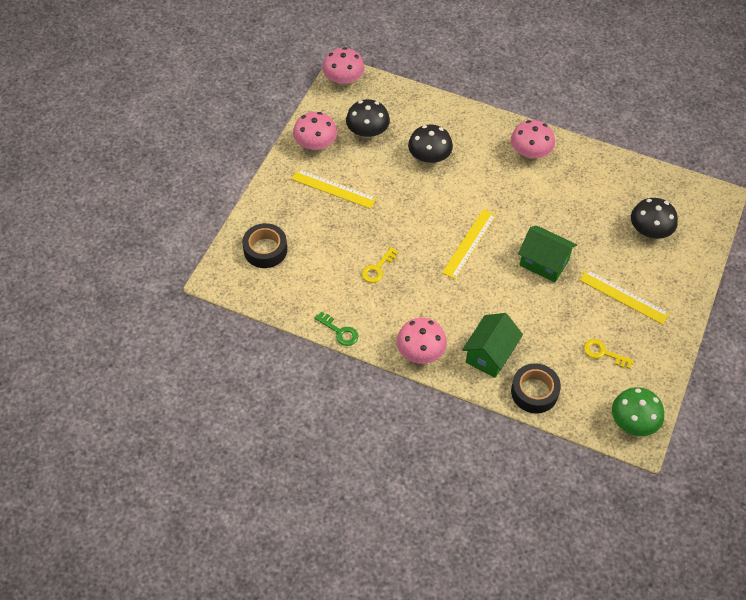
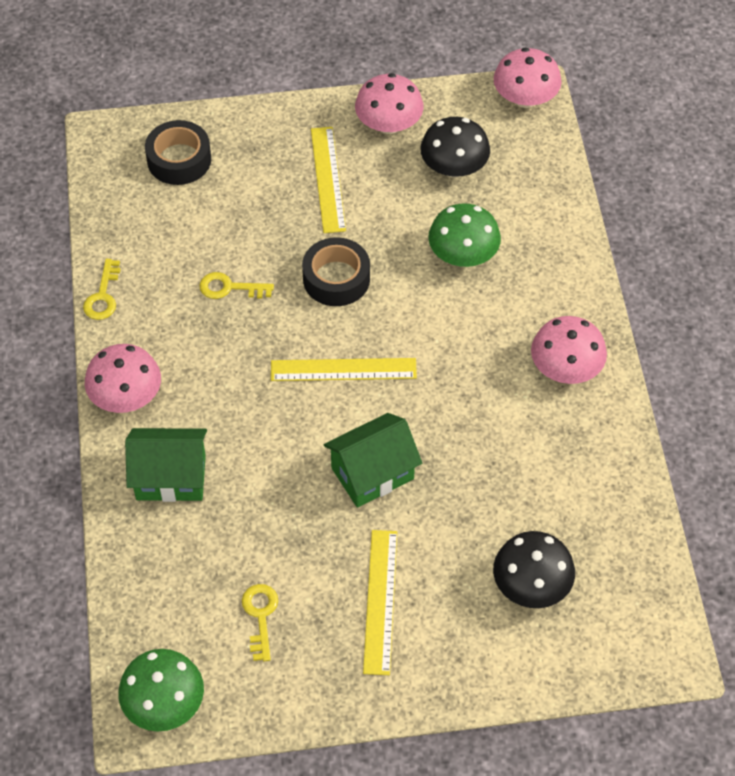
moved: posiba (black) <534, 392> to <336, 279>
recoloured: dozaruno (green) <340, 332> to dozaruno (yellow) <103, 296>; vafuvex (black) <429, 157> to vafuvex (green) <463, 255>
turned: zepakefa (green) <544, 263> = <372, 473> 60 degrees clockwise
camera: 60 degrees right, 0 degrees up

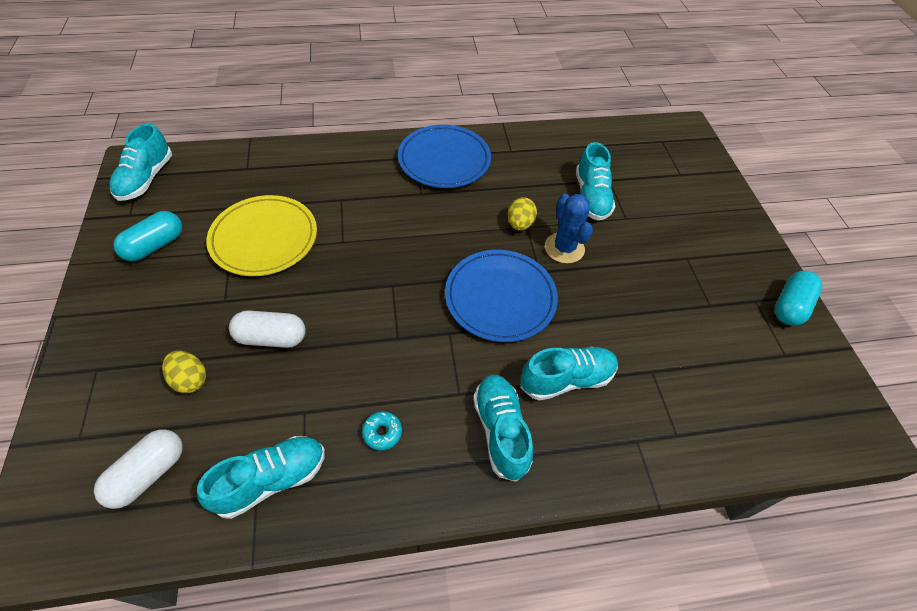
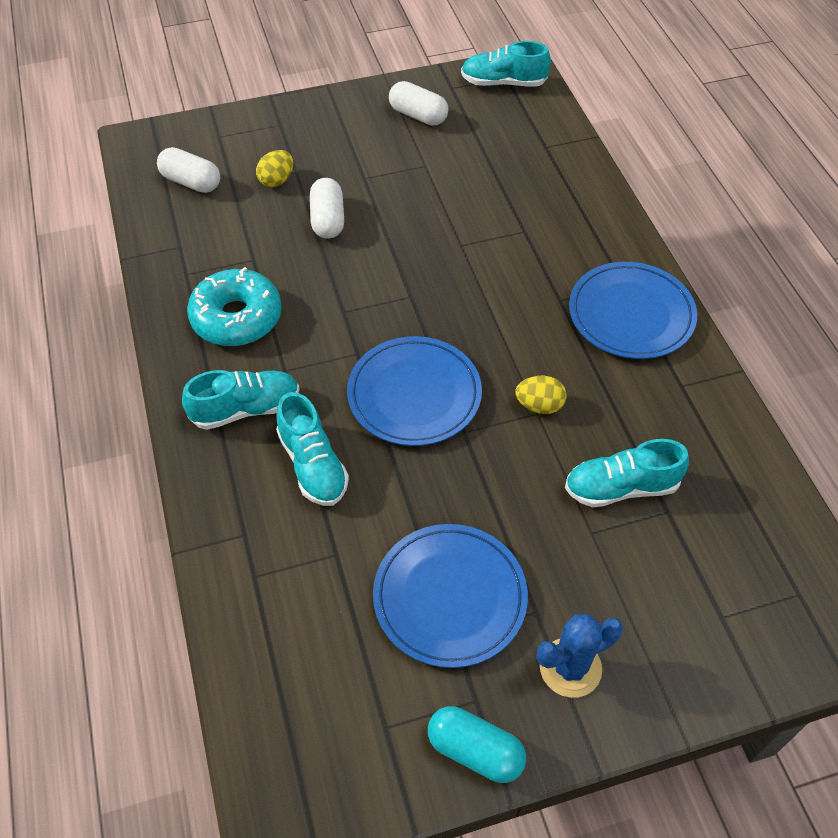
removed: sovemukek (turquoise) <271, 480>; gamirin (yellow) <264, 238>
added: gamirin (blue) <450, 597>
moved: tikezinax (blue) <564, 248> to <570, 667>
recoloured: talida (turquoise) <155, 246> to talida (white) <418, 115>
resized: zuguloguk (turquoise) <382, 433> = <237, 317> x2.44
camera: 85 degrees right, 0 degrees up

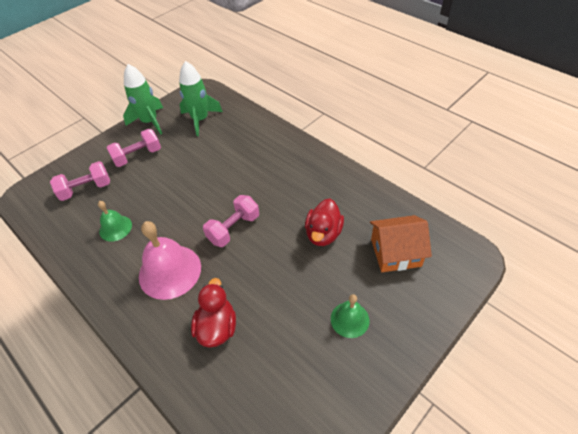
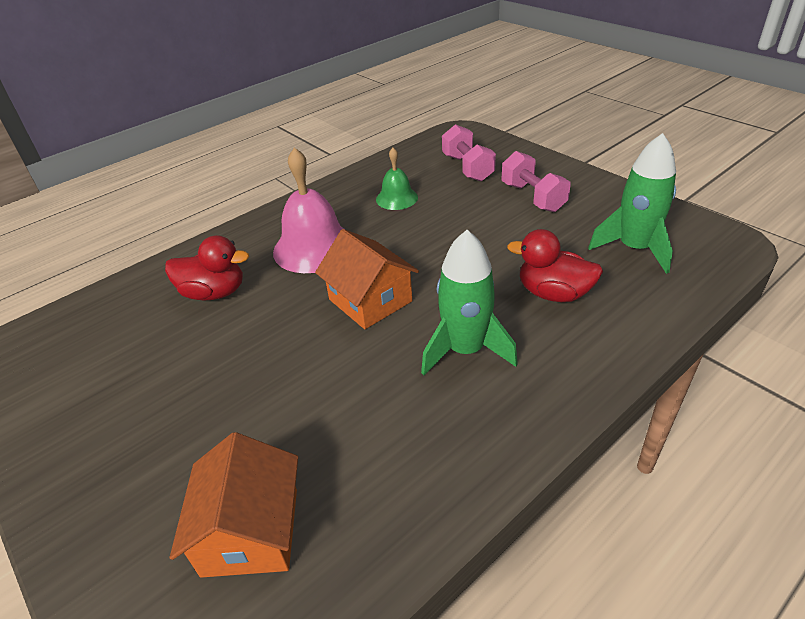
removed: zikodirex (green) <349, 319>
moved: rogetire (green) <149, 122> to <465, 350>; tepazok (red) <323, 234> to <553, 293>
replaced: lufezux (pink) <234, 229> to zepakefa (orange) <370, 300>
camera: 95 degrees right, 10 degrees down

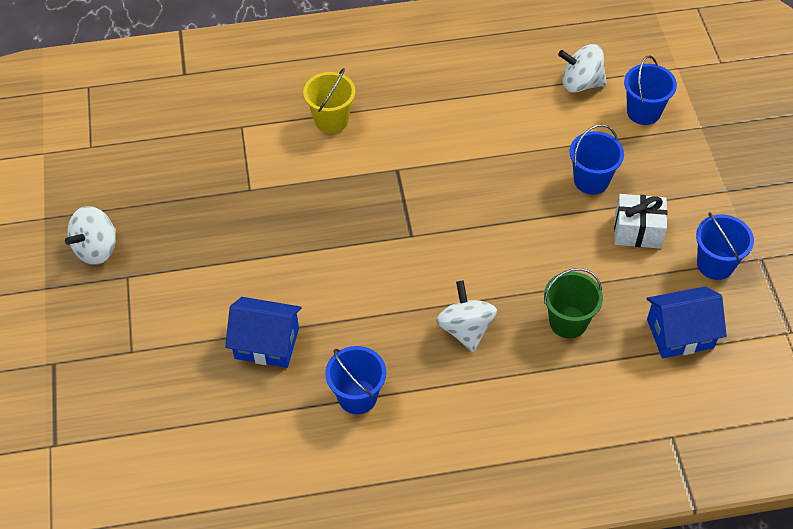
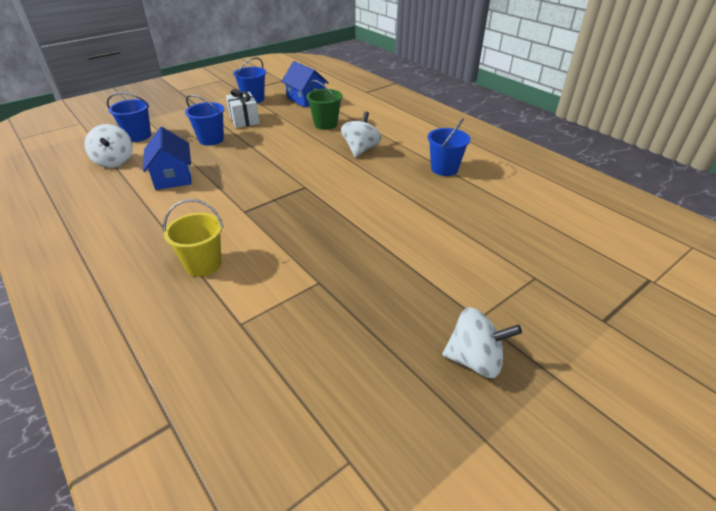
moved: zepakefa (blue) <267, 343> to <173, 177>
turned: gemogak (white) <465, 329> = <360, 149> 150 degrees clockwise
camera: 120 degrees left, 15 degrees down

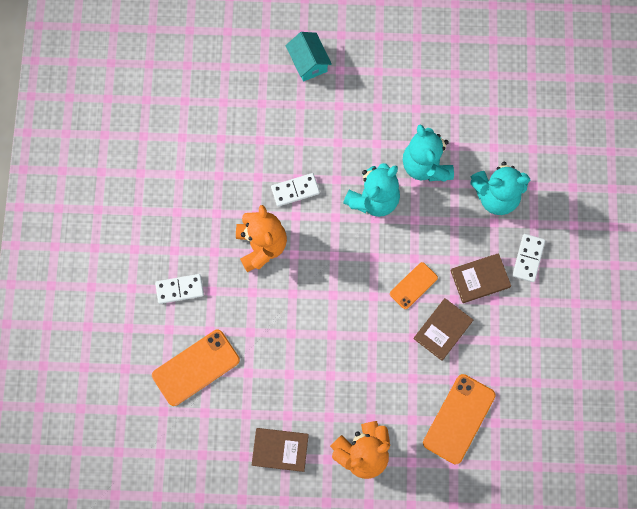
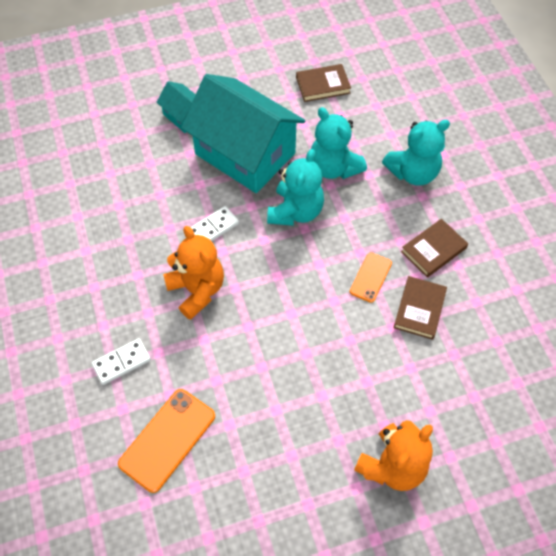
removed: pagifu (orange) <459, 419>; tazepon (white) <528, 258>
added: zepakefa (turquoise) <245, 153>
moved: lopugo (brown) <280, 450> to <323, 85>
camera: 20 degrees left, 15 degrees down

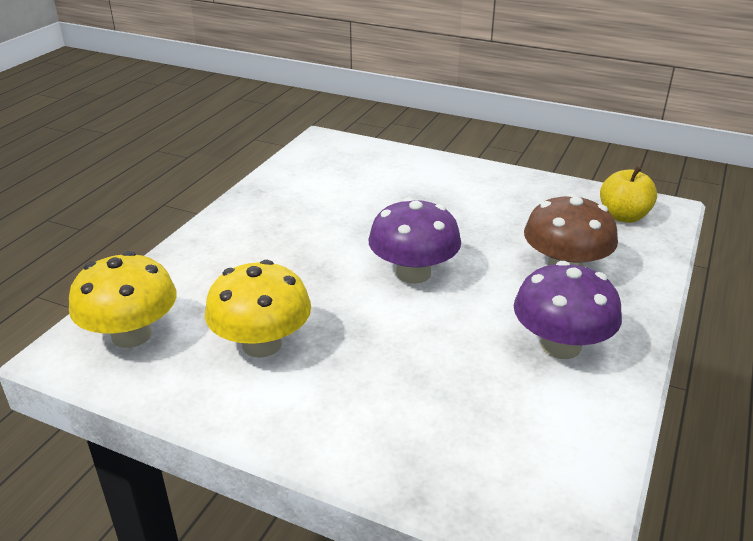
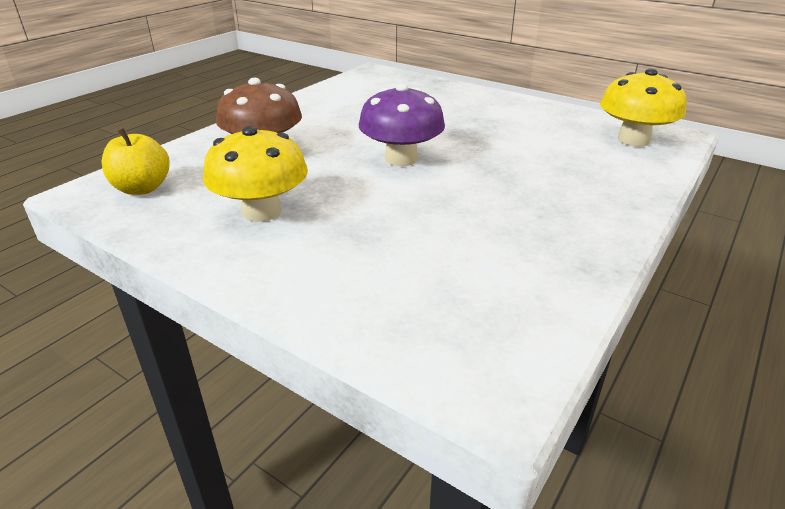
removed: vafuvex (purple) <560, 345>
moved: vafuvex (yellow) <262, 344> to <262, 211>
camera: 170 degrees left, 0 degrees up

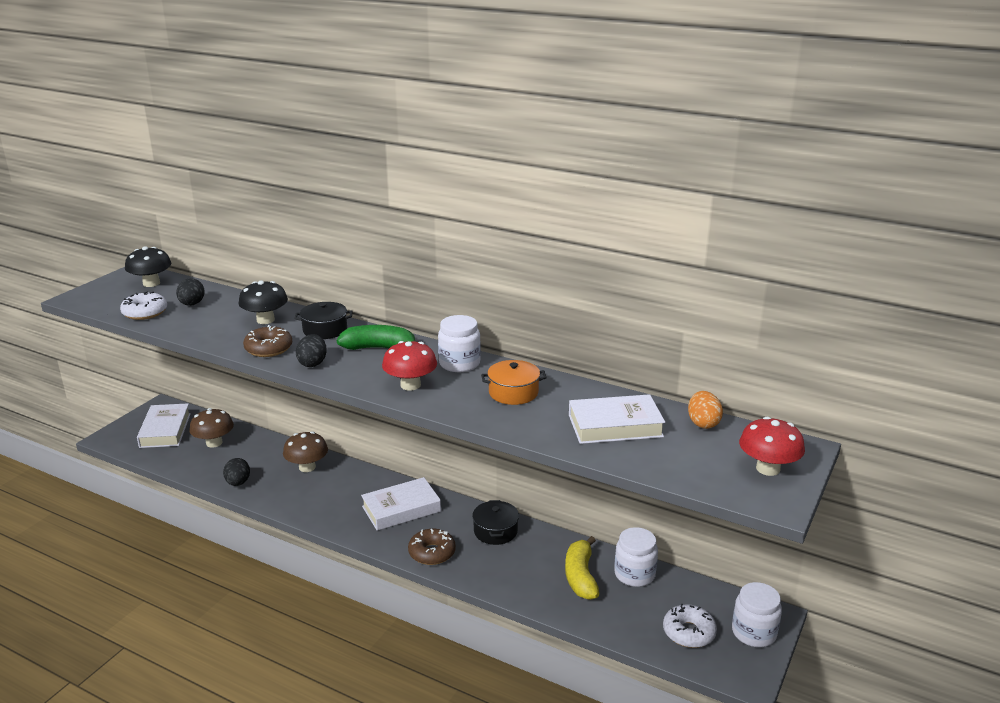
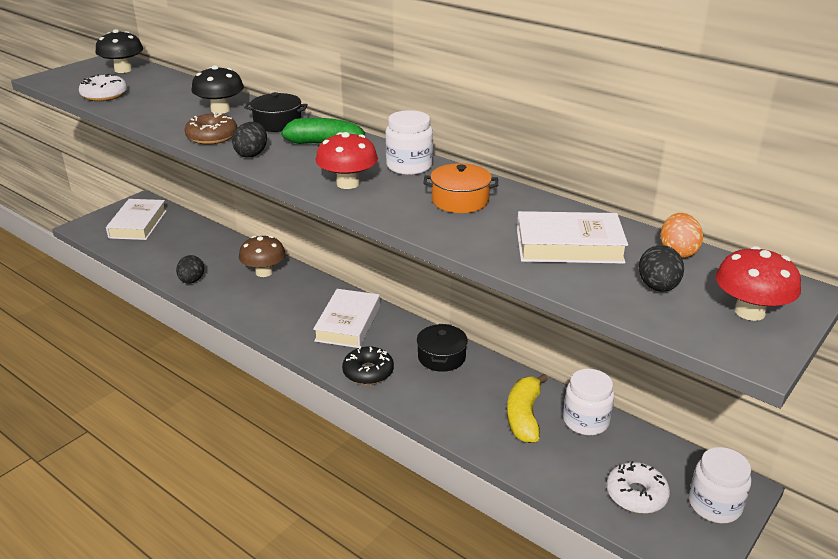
removed: vafuvex (brown) <214, 443>
moved: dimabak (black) <192, 304> to <658, 287>
recoloured: zuguloguk (brown) <432, 553> to zuguloguk (black) <368, 372>
turned: lopugo (white) <401, 509> = <348, 323> 60 degrees counterclockwise
camera: 10 degrees right, 5 degrees up

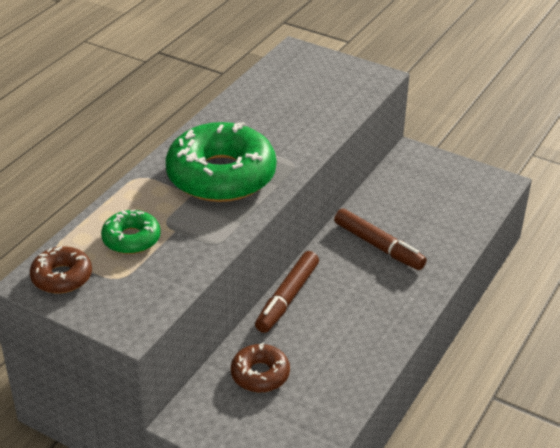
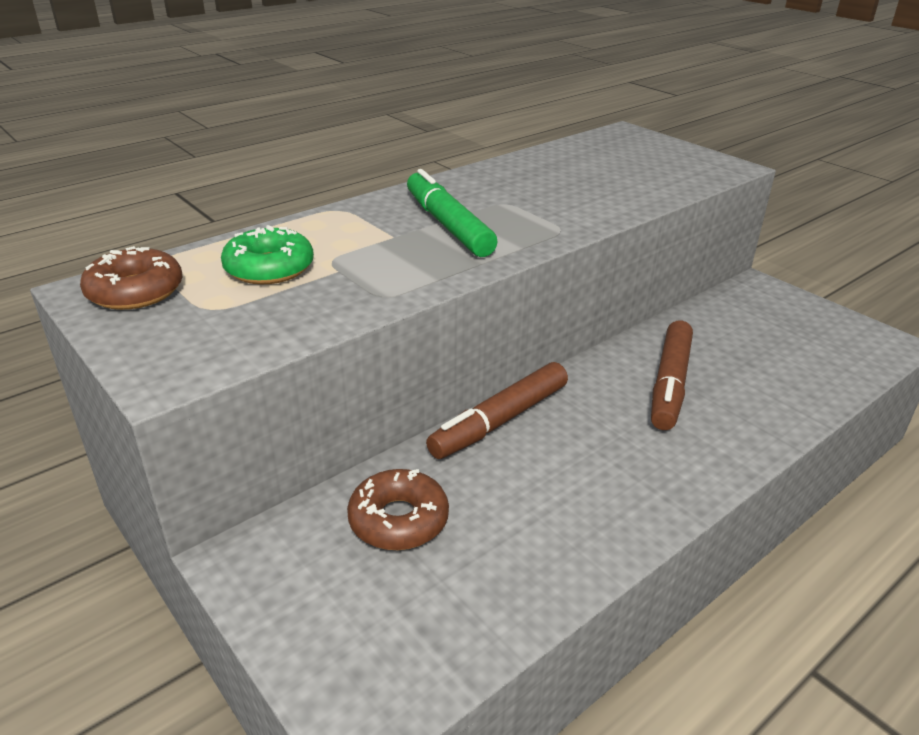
replaced: zuguloguk (green) <221, 175> to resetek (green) <448, 225>
turned: resetek (brown) <378, 246> = <669, 384> 45 degrees clockwise
camera: 20 degrees right, 5 degrees down

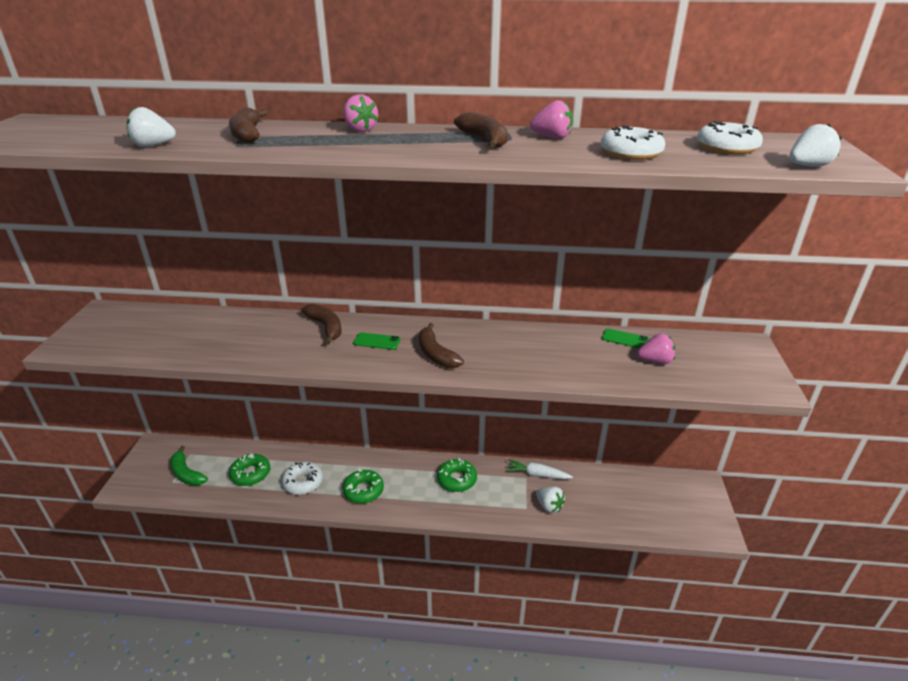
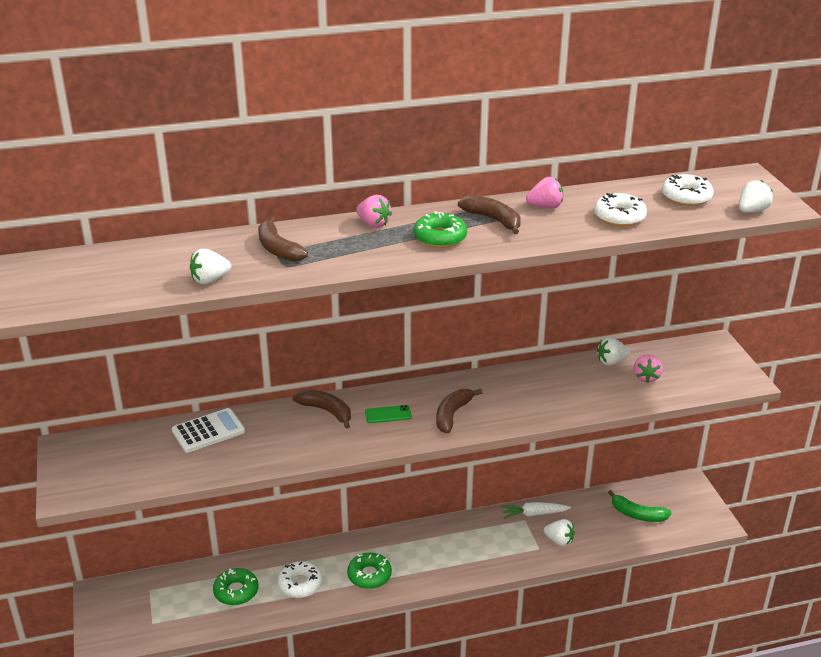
added: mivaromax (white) <208, 431>
moved: zuguloguk (green) <457, 479> to <440, 237>; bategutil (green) <186, 473> to <637, 514>
replaced: pagifu (green) <625, 339> to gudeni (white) <611, 361>
turned: bategutil (brown) <436, 354> = <452, 415> 75 degrees clockwise; gudeni (pink) <655, 361> = <646, 377> 120 degrees clockwise
camera: 20 degrees left, 0 degrees up

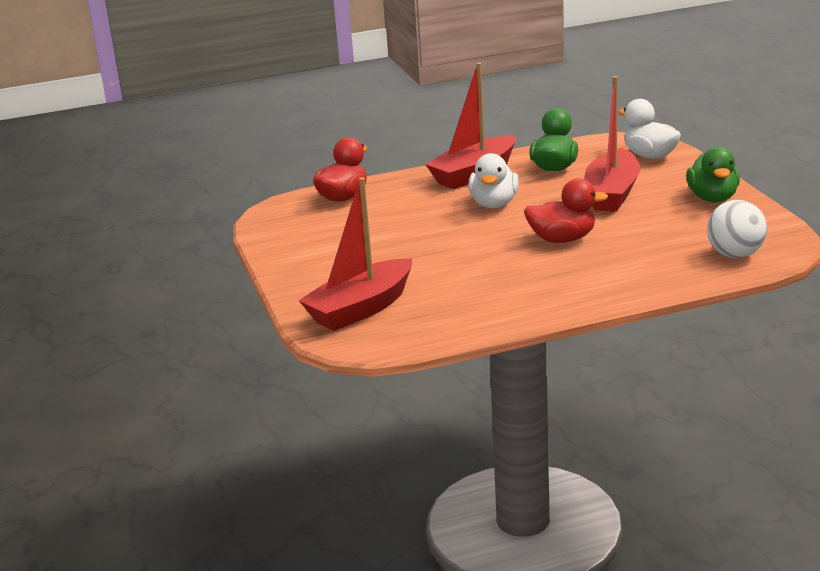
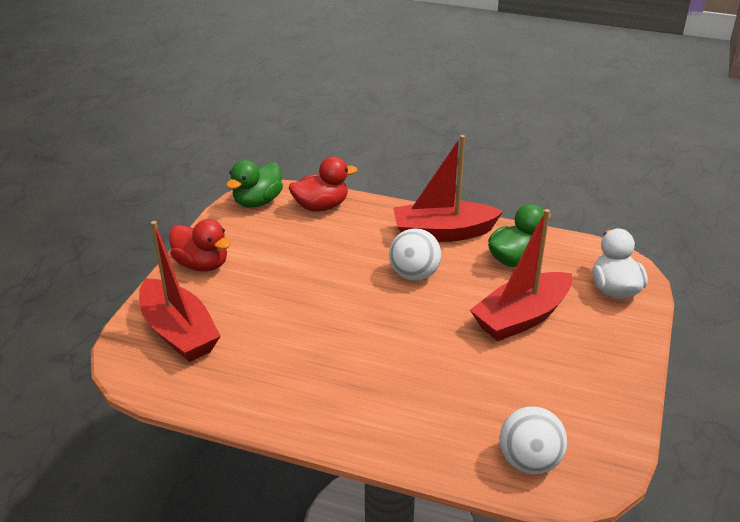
moved: tepazok (red) <562, 239> to <202, 264>; tepazok (green) <712, 198> to <257, 202>
replaced: tepazok (white) <494, 204> to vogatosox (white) <414, 275>
turned: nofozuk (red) <361, 309> = <179, 332> 120 degrees counterclockwise
camera: 35 degrees right, 10 degrees up

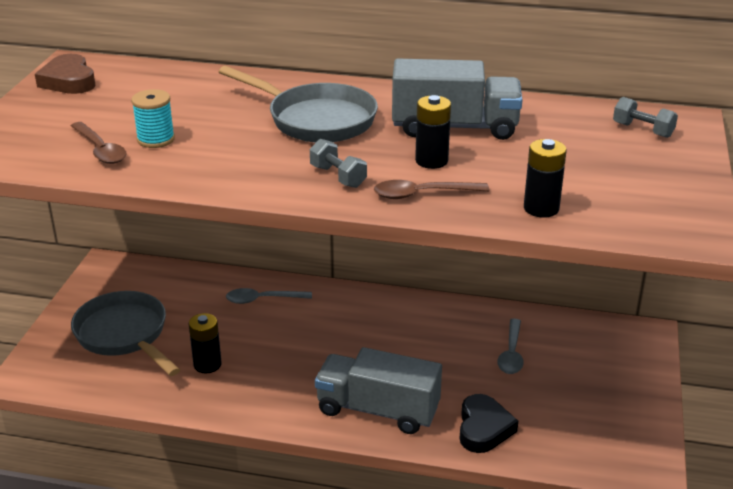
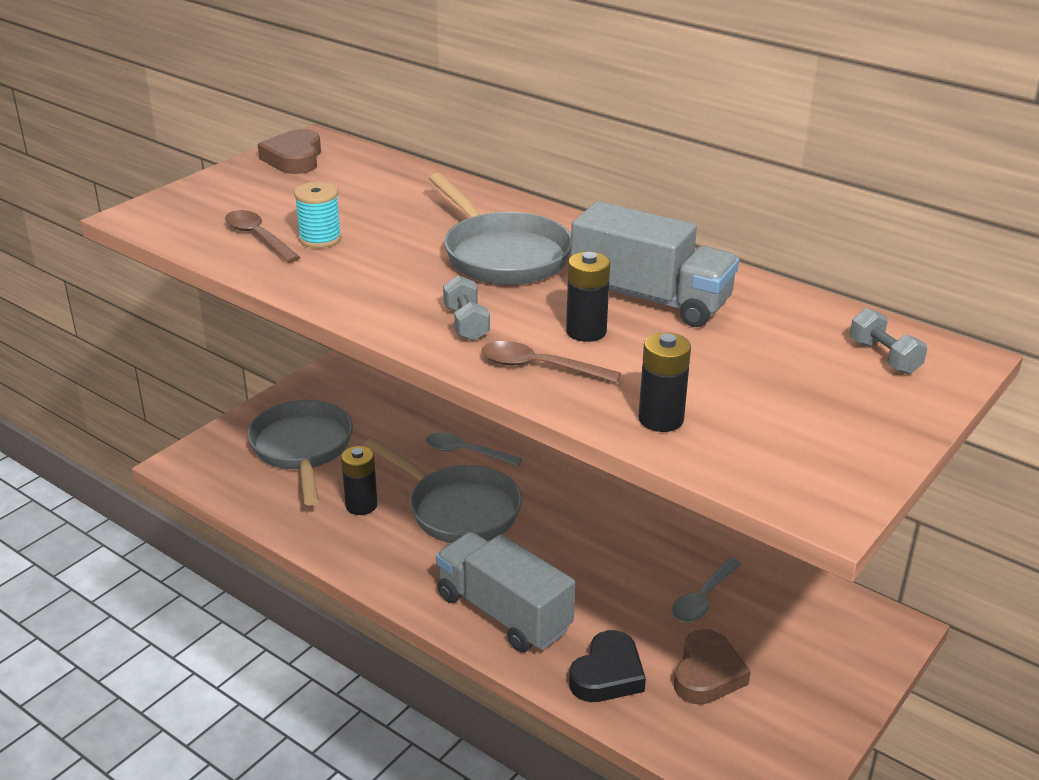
added: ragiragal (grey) <458, 509>; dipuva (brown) <707, 674>
turned: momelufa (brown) <100, 150> = <258, 237> 150 degrees clockwise
camera: 25 degrees right, 0 degrees up

